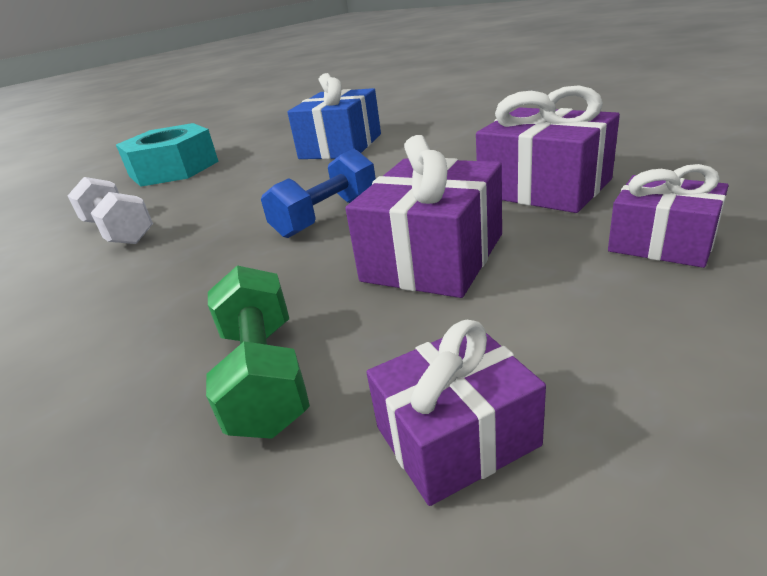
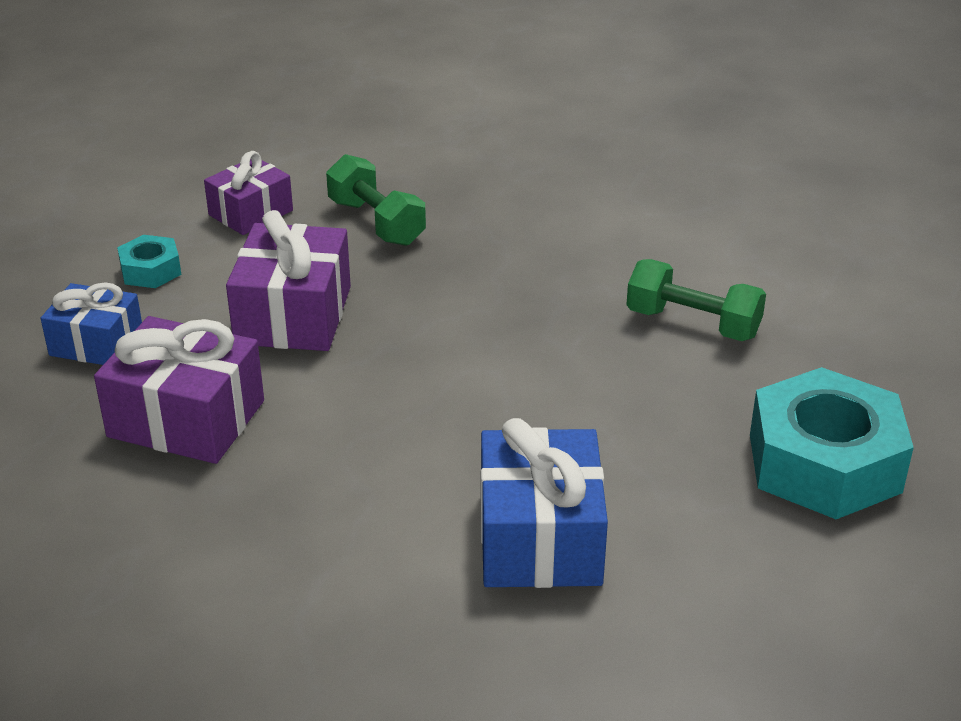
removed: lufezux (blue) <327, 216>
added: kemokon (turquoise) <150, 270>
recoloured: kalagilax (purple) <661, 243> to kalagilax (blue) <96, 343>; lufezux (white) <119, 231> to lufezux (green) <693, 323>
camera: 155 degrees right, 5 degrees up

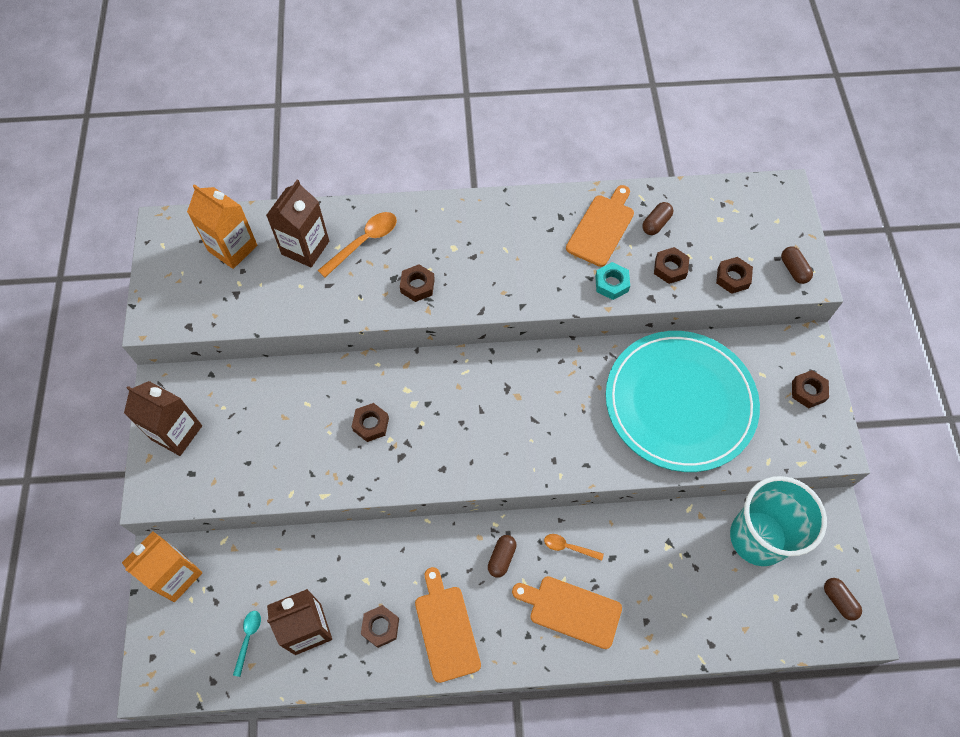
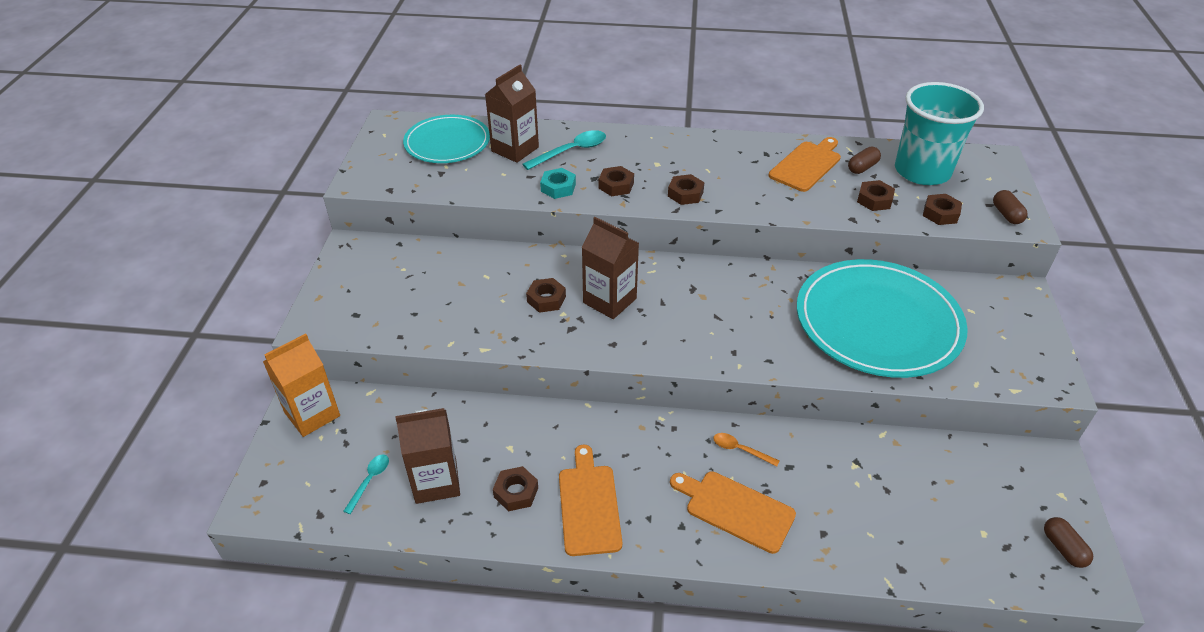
removed: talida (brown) <501, 558>
moved: kemokon (turquoise) <611, 284> to <558, 187>; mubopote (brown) <176, 432> to <609, 300>; kemokon (brown) <808, 391> to <685, 194>; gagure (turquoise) <758, 537> to <922, 171>
replaced: mubopote (orange) <232, 248> to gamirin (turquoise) <447, 143>
recoloured: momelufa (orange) <364, 242> to momelufa (turquoise) <571, 151>
camera: 10 degrees right, 20 degrees down

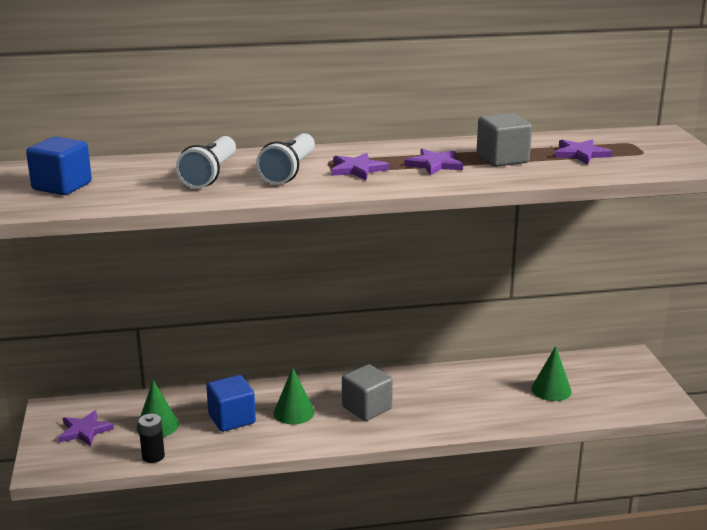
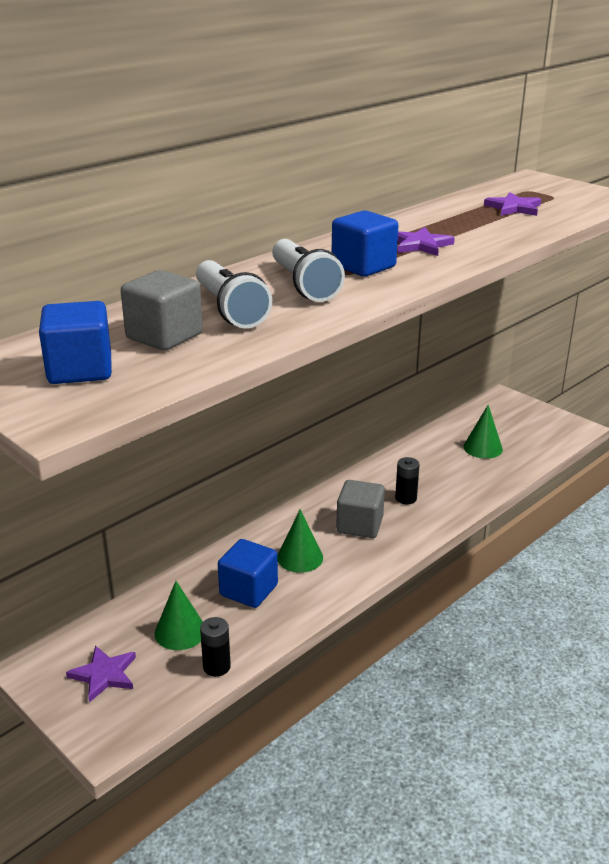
added: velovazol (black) <405, 498>
moved: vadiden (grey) <502, 159> to <164, 336>
replaced: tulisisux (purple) <357, 169> to vadiden (blue) <363, 266>
camera: 35 degrees left, 5 degrees up

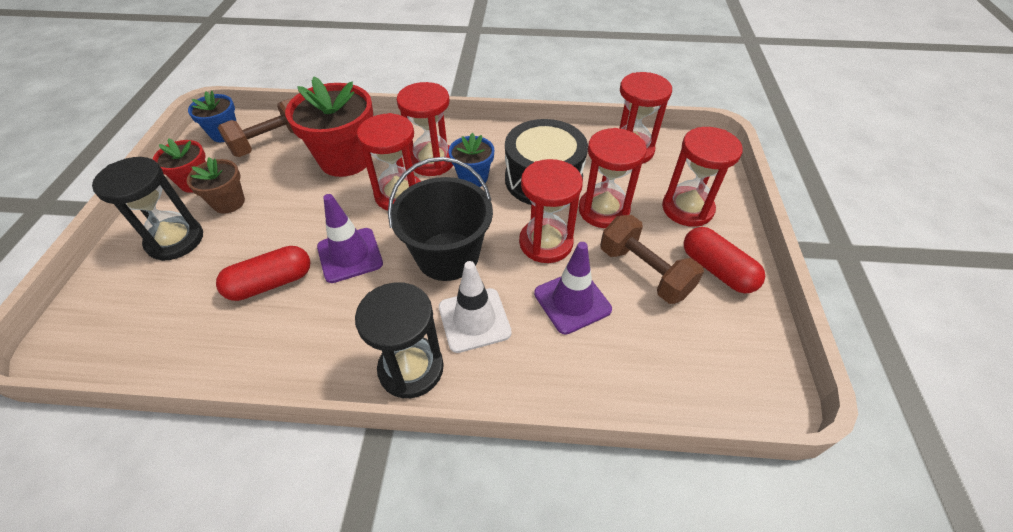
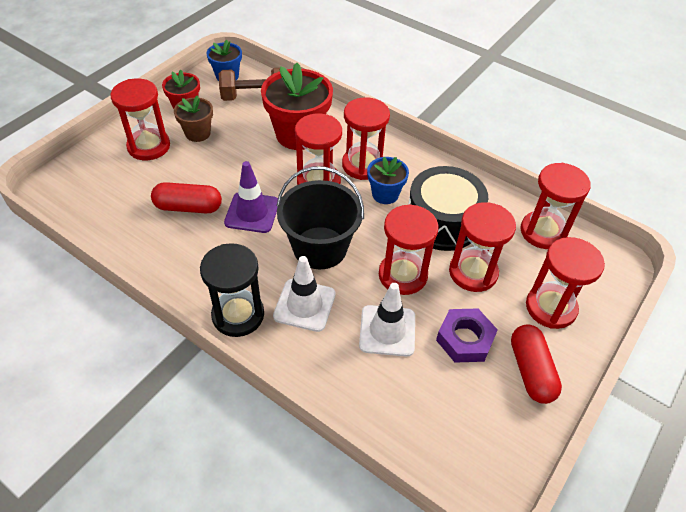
replaced: lufezux (brown) <644, 272> to kemokon (purple) <465, 339>
recoloured: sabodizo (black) <175, 240> to sabodizo (red) <149, 146>; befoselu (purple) <572, 301> to befoselu (white) <387, 331>
camera: 30 degrees right, 0 degrees up

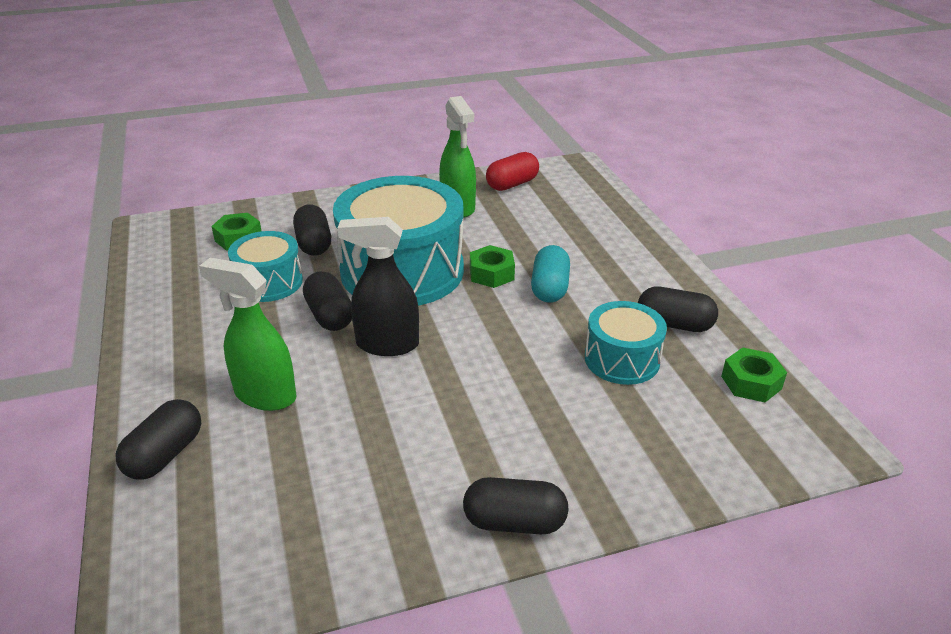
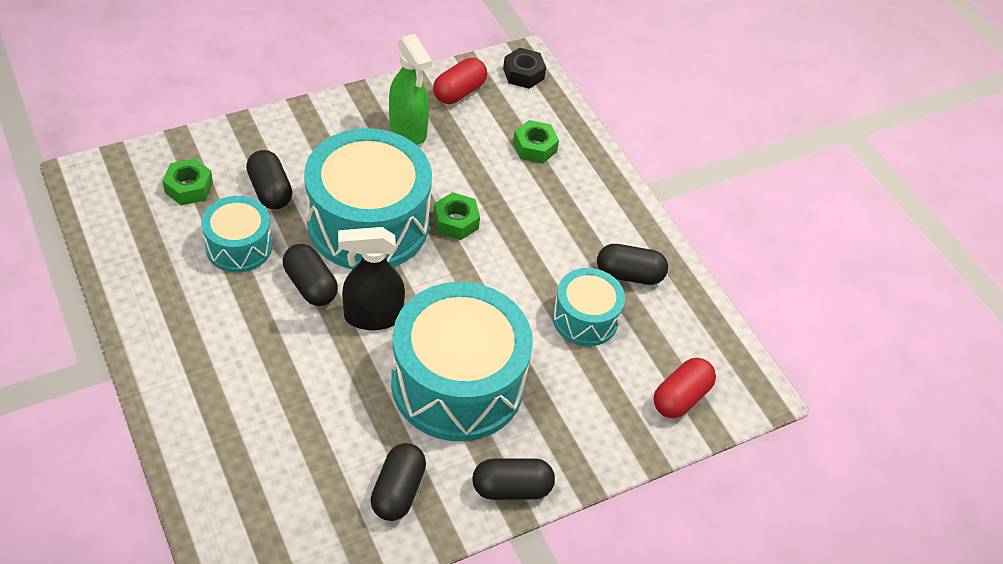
removed: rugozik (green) <264, 395>; talida (turquoise) <549, 288>
added: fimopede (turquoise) <457, 383>; kemokon (black) <523, 74>; talida (red) <680, 397>
moved: talida (black) <165, 454> to <398, 491>; kemokon (green) <751, 382> to <534, 147>
camera: 15 degrees left, 15 degrees up

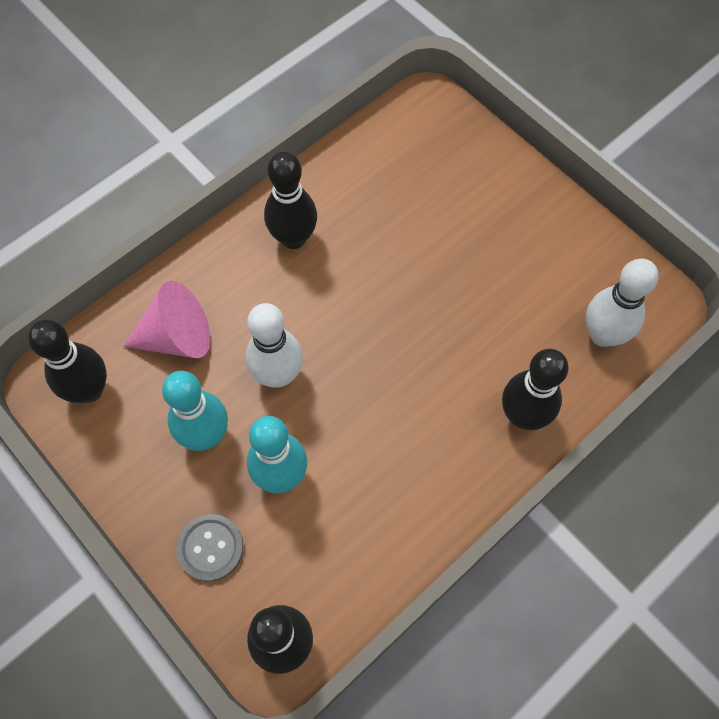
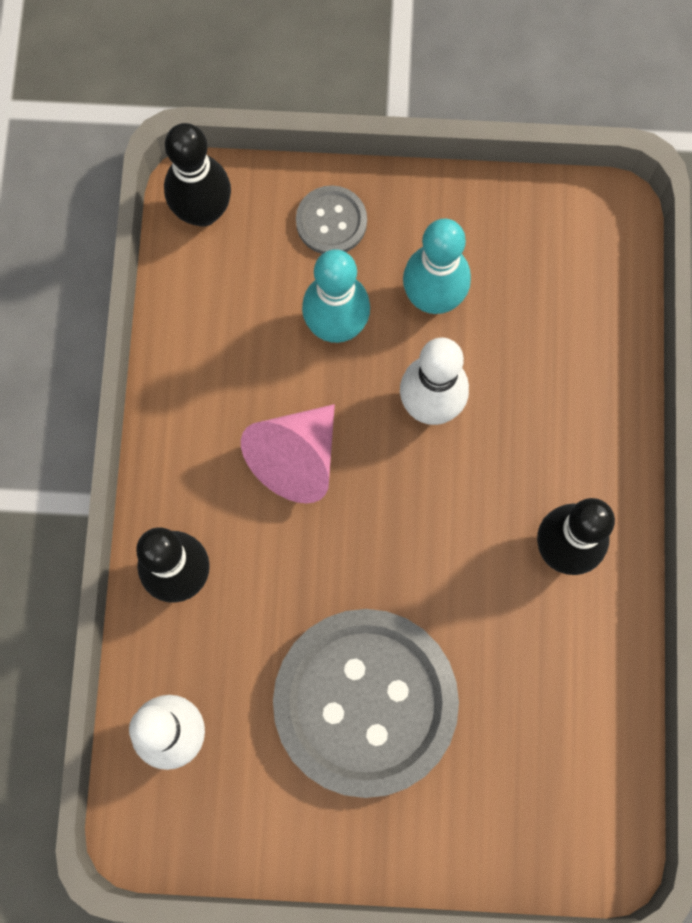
removed: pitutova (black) <89, 389>
added: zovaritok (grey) <365, 702>
moved: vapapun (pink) <177, 337> to <296, 458>
camera: 135 degrees right, 10 degrees up

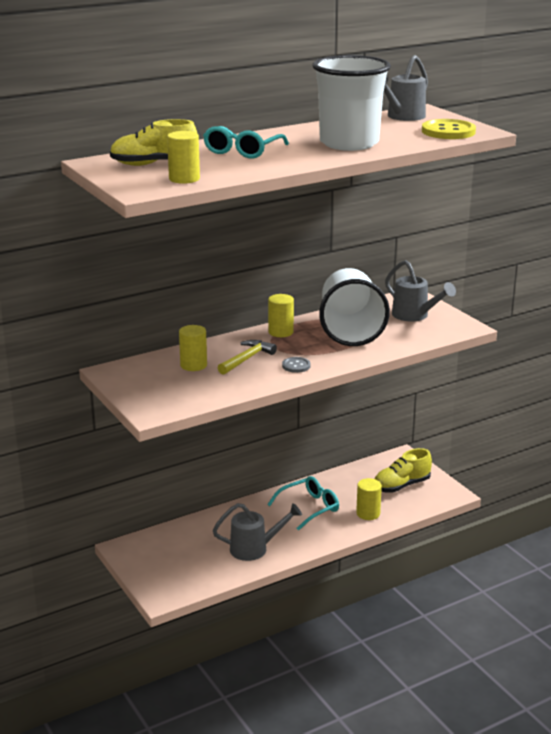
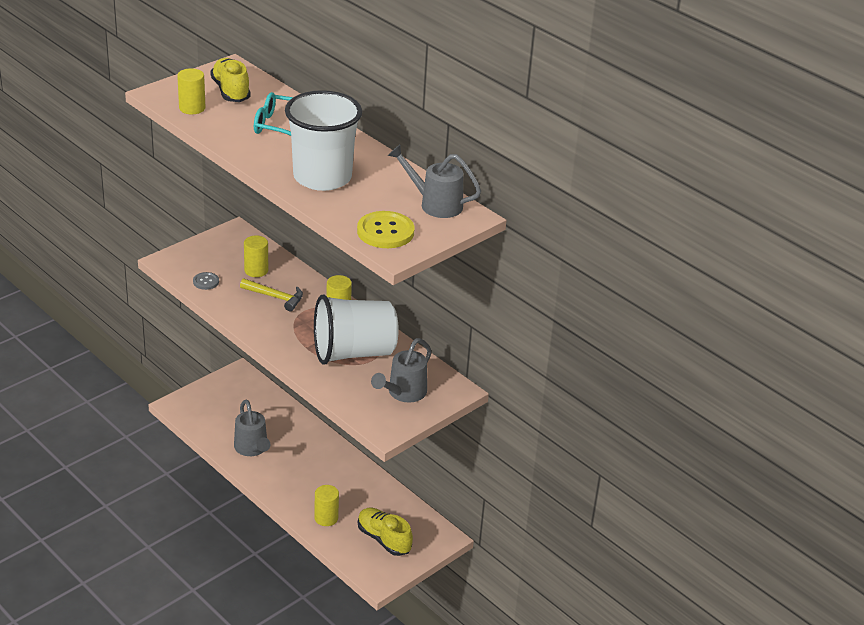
removed: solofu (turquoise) <309, 508>
moved: zovaritok (grey) <296, 366> to <206, 282>
camera: 75 degrees right, 10 degrees up

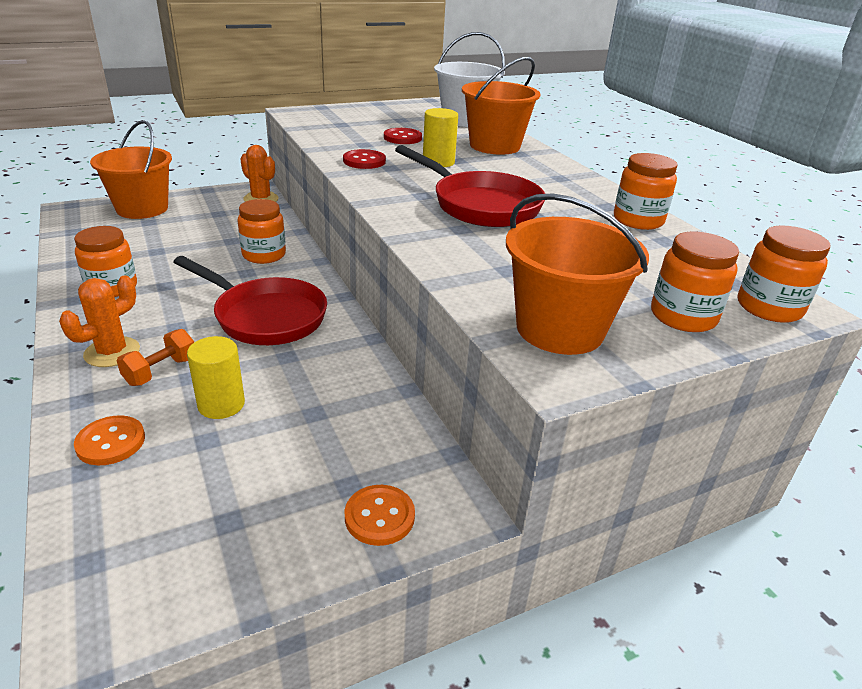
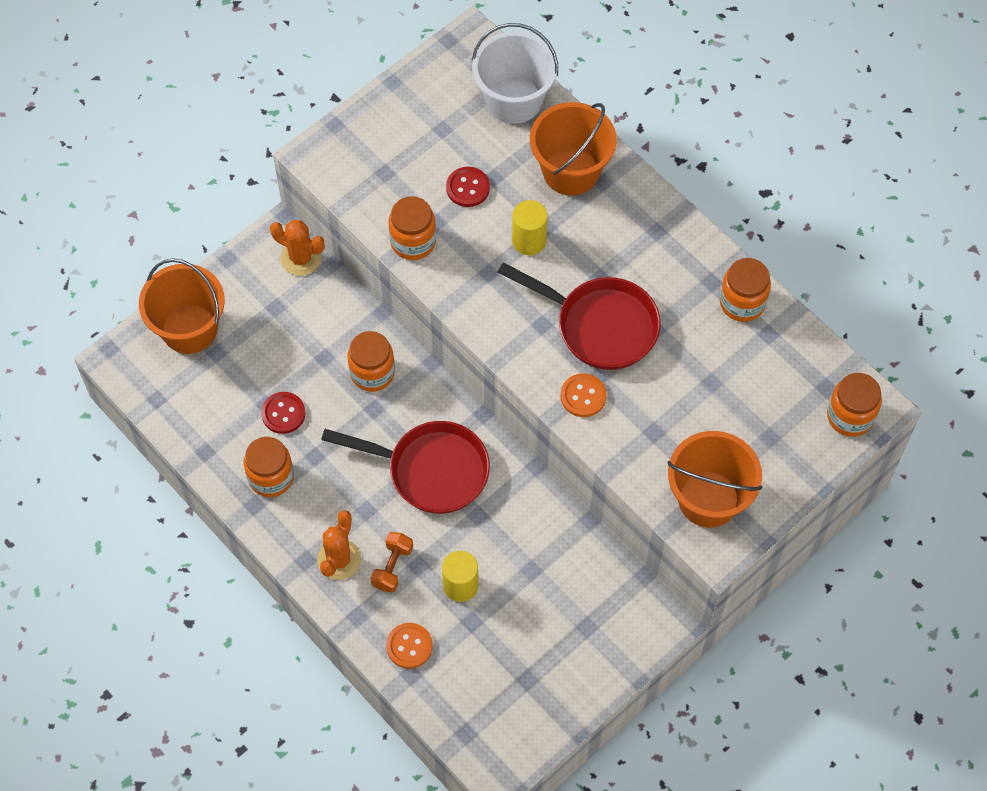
moved: zovaritok (red) <364, 161> to <283, 413>; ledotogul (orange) <683, 316> to <413, 242>; zovaritok (orange) <379, 516> to <583, 396>
camera: 15 degrees left, 30 degrees up

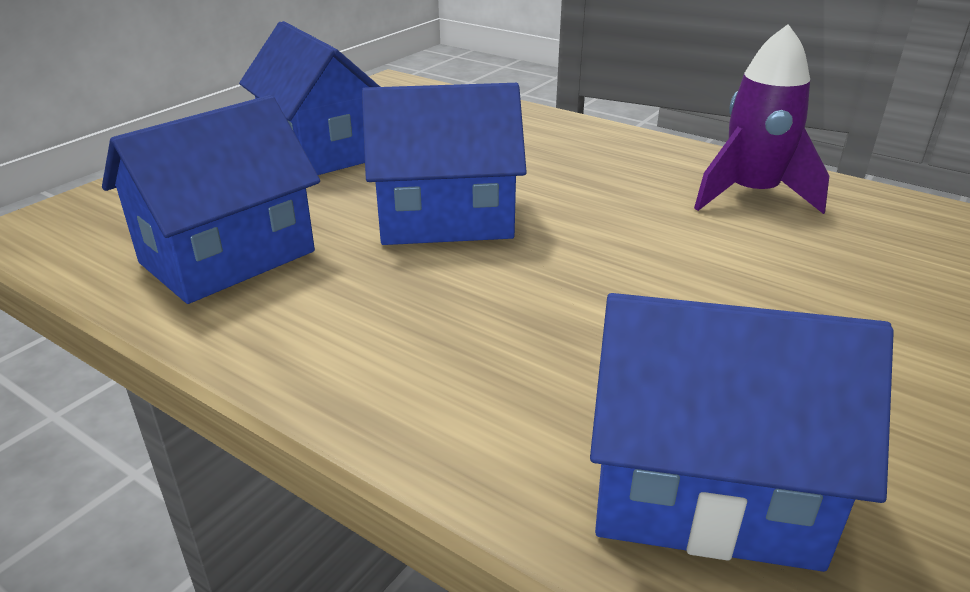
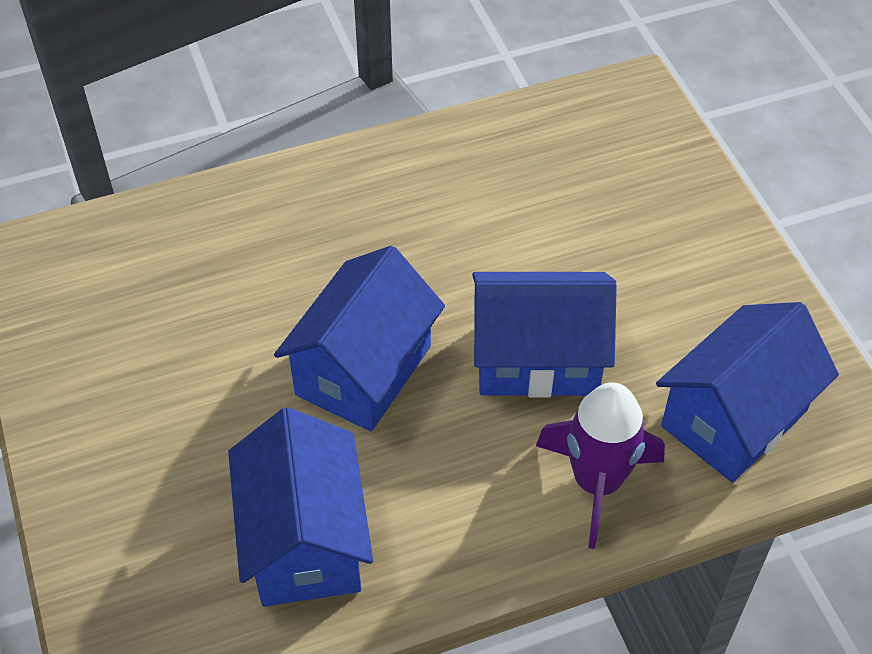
moved: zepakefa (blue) <320, 150> to <537, 359>; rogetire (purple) <751, 195> to <597, 482>
camera: 55 degrees left, 20 degrees up

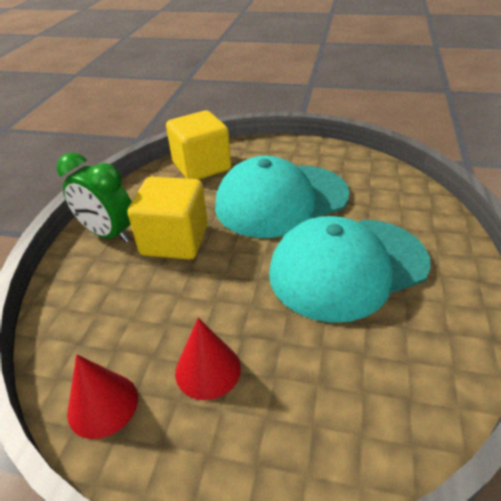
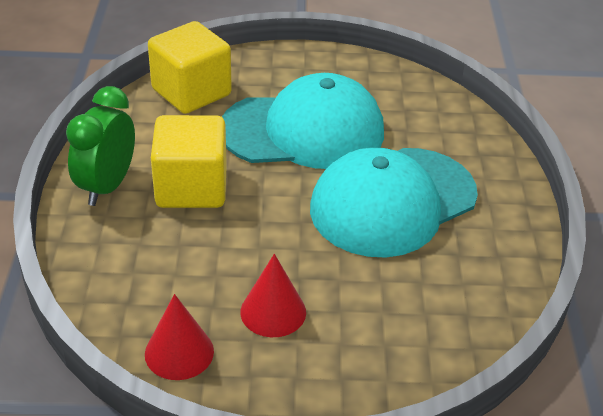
turned: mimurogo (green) <108, 234> = <107, 186> 90 degrees clockwise; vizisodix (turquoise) <281, 200> = <303, 131> 150 degrees counterclockwise
camera: 15 degrees left, 0 degrees up

